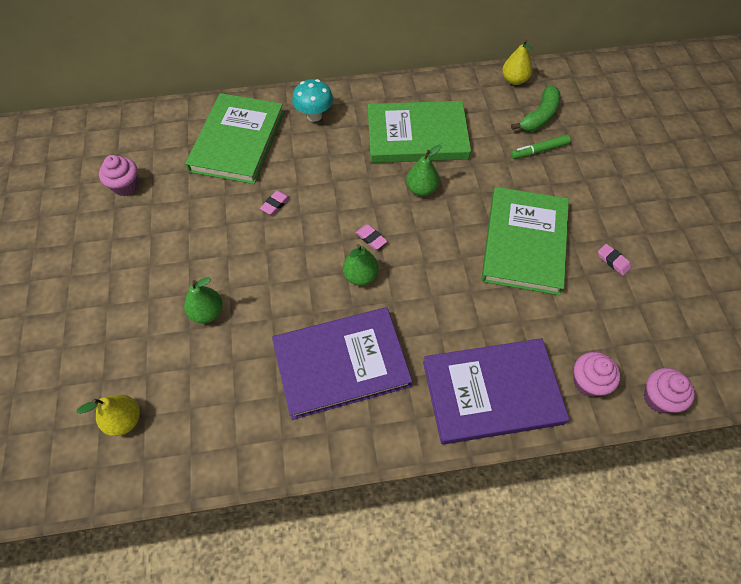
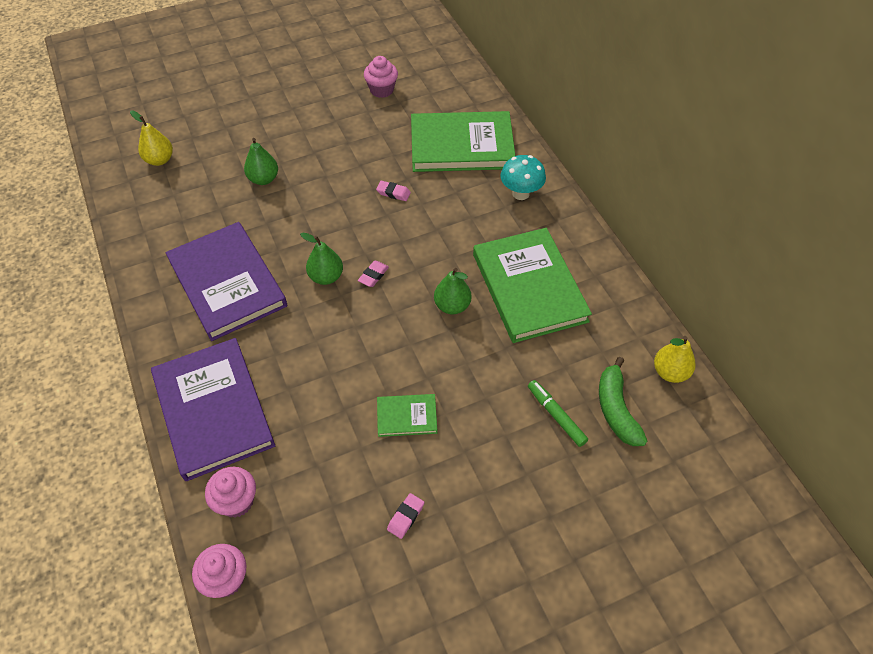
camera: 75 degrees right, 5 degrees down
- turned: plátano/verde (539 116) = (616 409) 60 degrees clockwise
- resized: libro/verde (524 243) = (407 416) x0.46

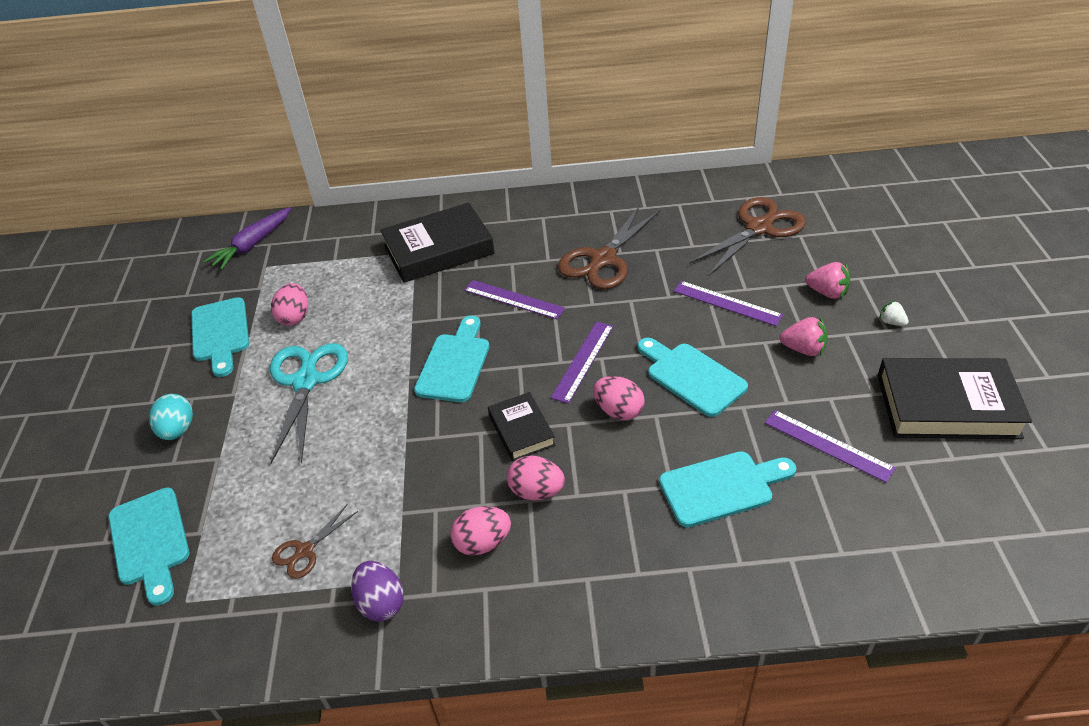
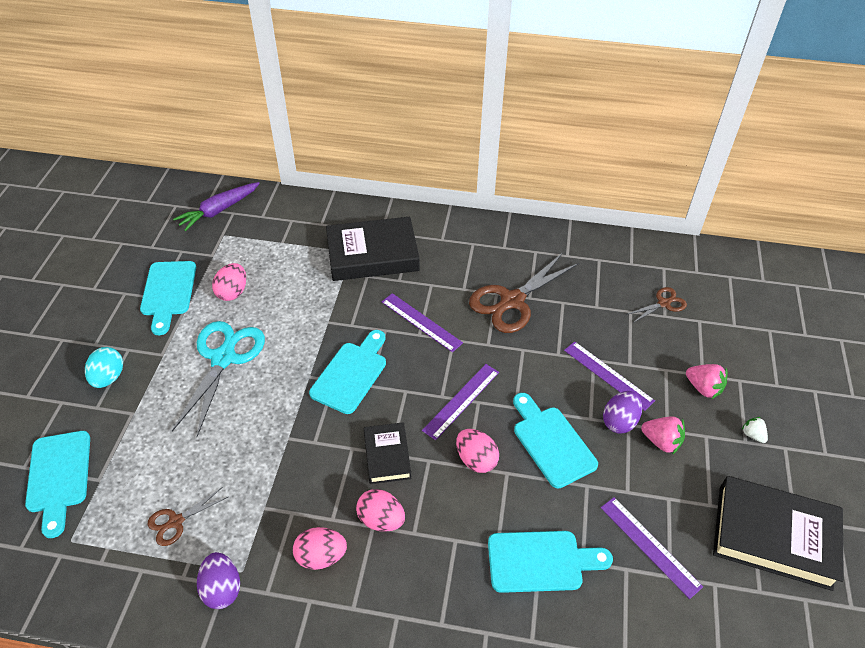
camera: 10 degrees right, 5 degrees up
- added: huevo/morado (619 421)
- resized: tijeras/marrón (759 228) = (663 303) x0.50

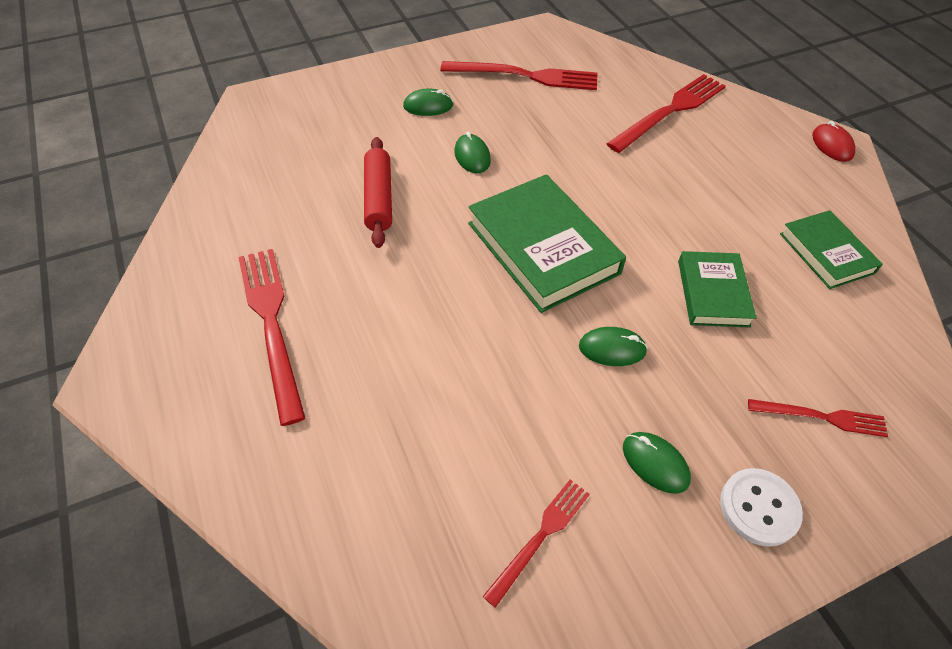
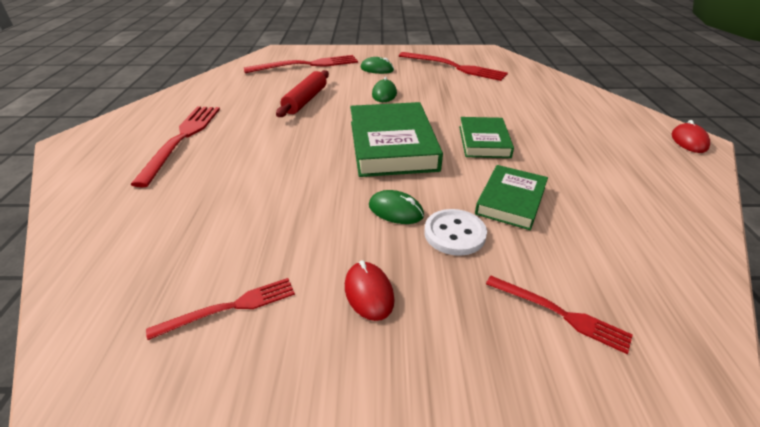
camera: 25 degrees right, 15 degrees down
- moved: tenedor/rojo (670 111) to (306 65)
- moved: botón/blanco (759 508) to (454 234)
- moved: libro/verde (826 253) to (484 141)
- recoloured: ratón/verde (655 463) to ratón/rojo (369 293)

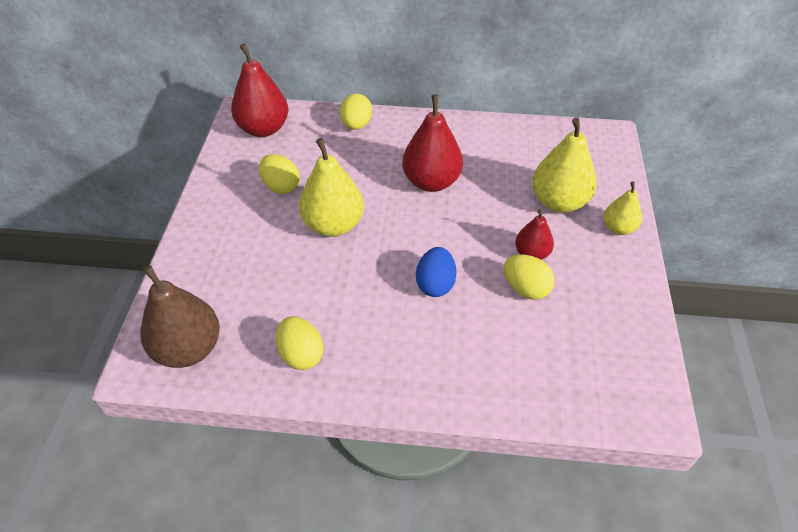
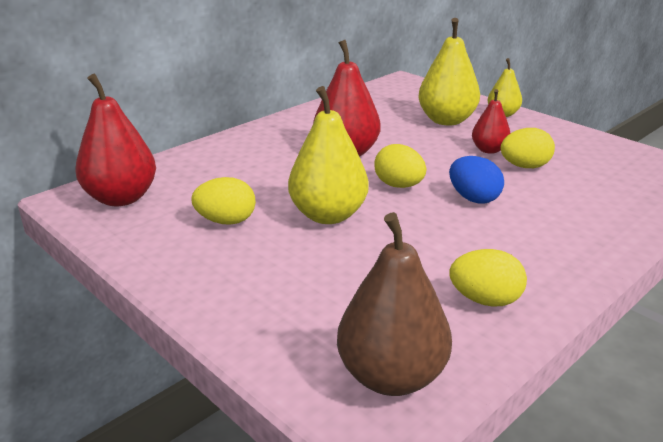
camera: 50 degrees left, 20 degrees down
- moved: huevo/amarillo (356 125) to (399 185)

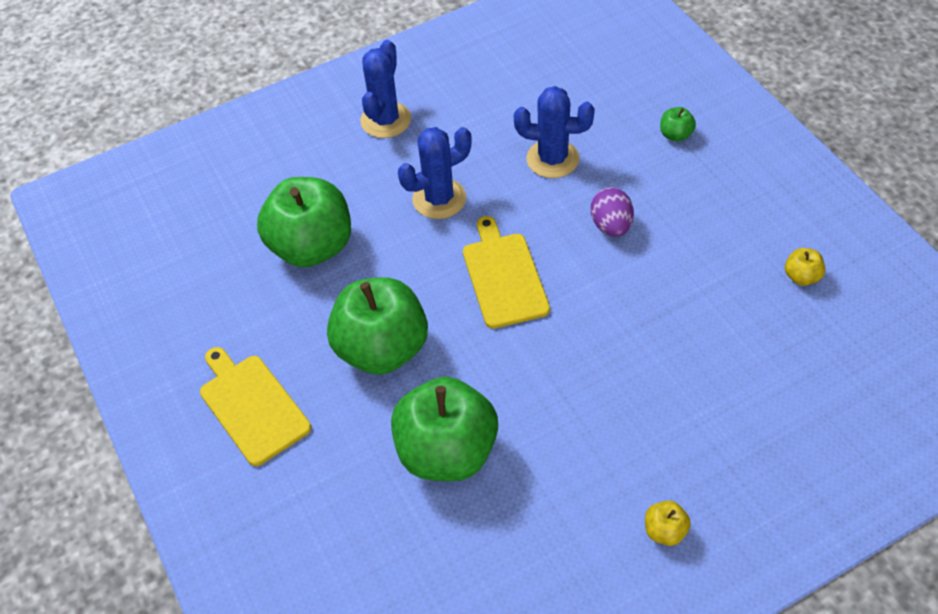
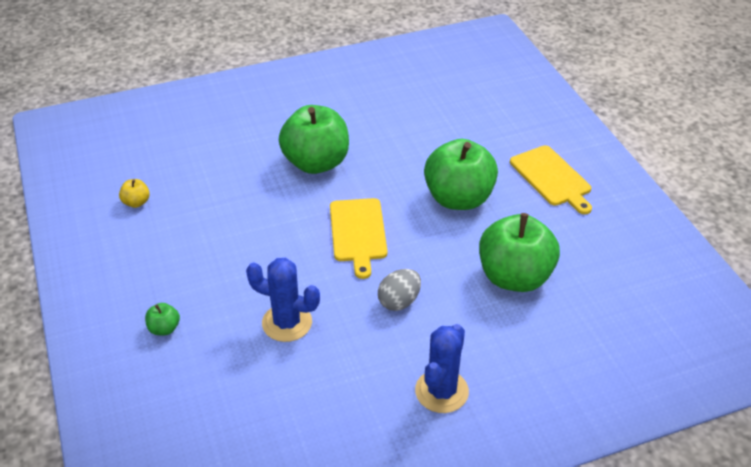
camera: 175 degrees left, 10 degrees down
- removed: huevo/morado (611 226)
- removed: manzana/amarillo (665 531)
- moved: manzana/verde (447 452) to (316 163)
- replaced: cactus/azul (439 199) to huevo/gris (399 301)

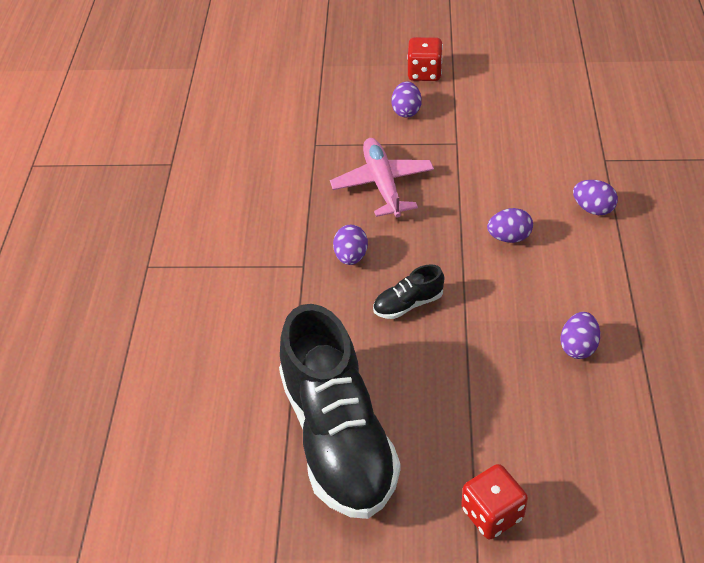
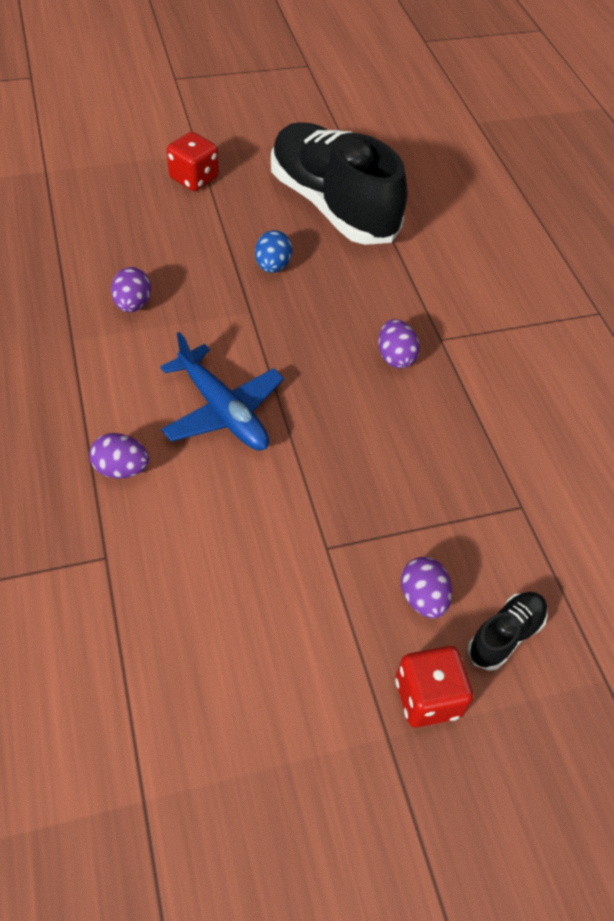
camera: 155 degrees right, 5 degrees up
- removed: avión/rosa (382 184)
- added: huevo/azul (272 266)
- moved: zapato/negro (408 304) to (505 635)
- replaced: huevo/morado (509 237) to avión/azul (222 410)

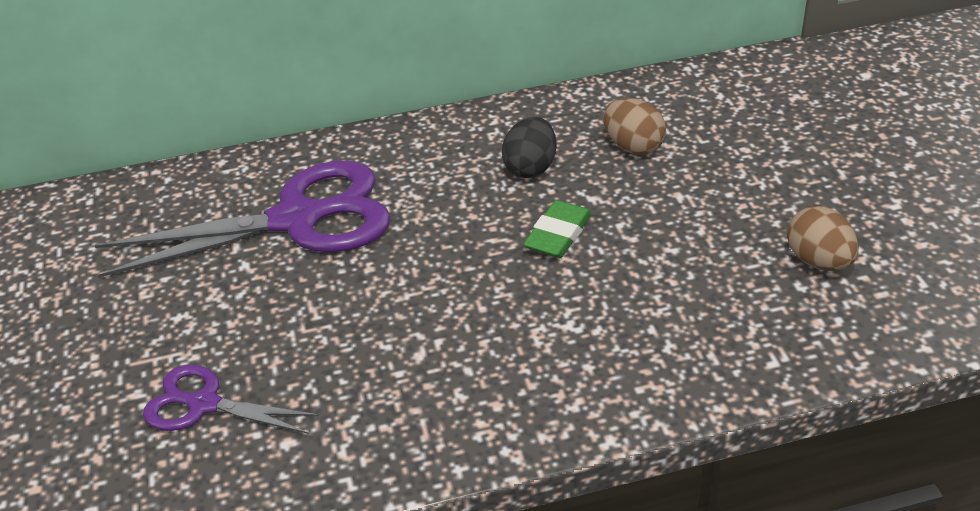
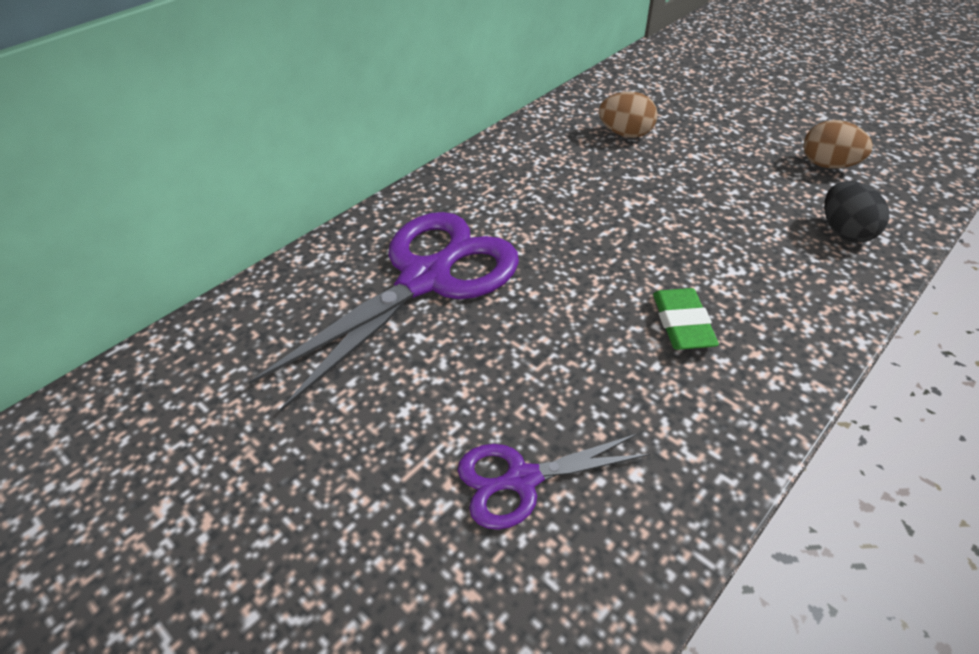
camera: 35 degrees left, 5 degrees up
- moved: huevo/negro (530 168) to (844 232)
- moved: goma de borrar/verde (558 234) to (682 323)

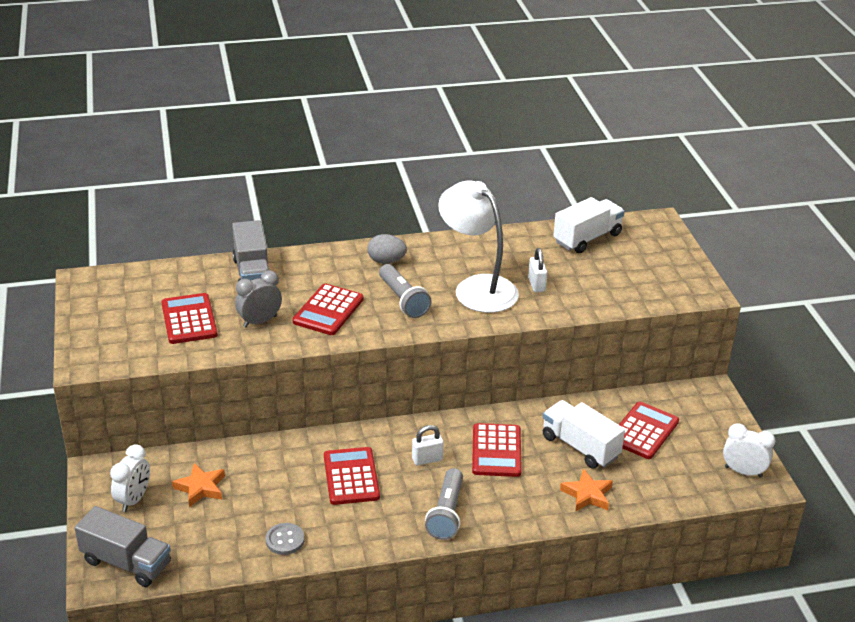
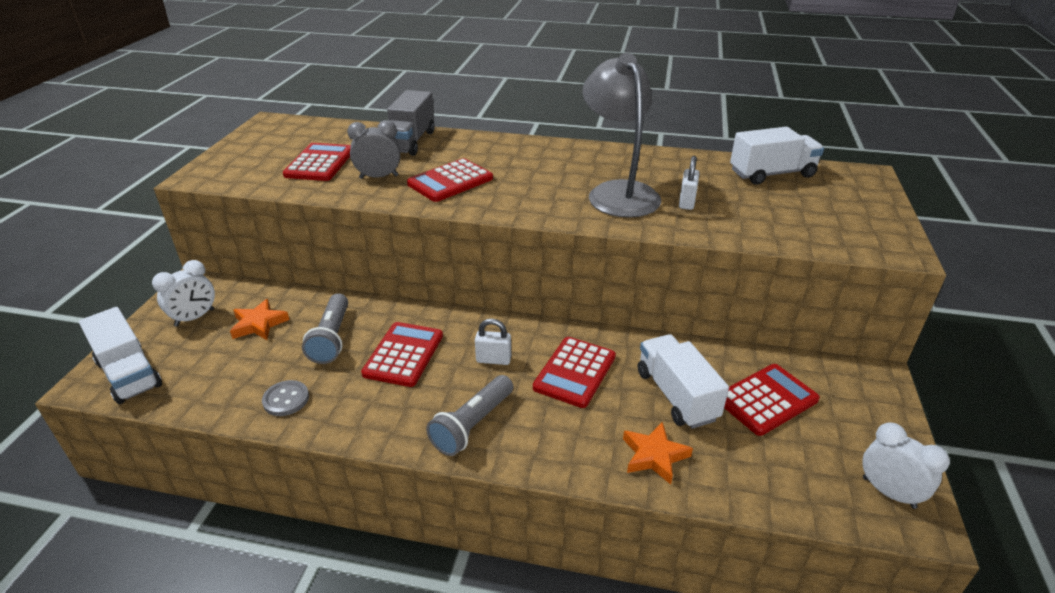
camera: 25 degrees right, 0 degrees up
- removed: huevo/gris (386 261)
- moved: lámpara de mano/gris (403 300) to (332 338)
- recoloured: camión/gris (126 563) to camión/blanco (129 374)
- recoloured: lámpara/blanco (477 287) to lámpara/gris (618 192)

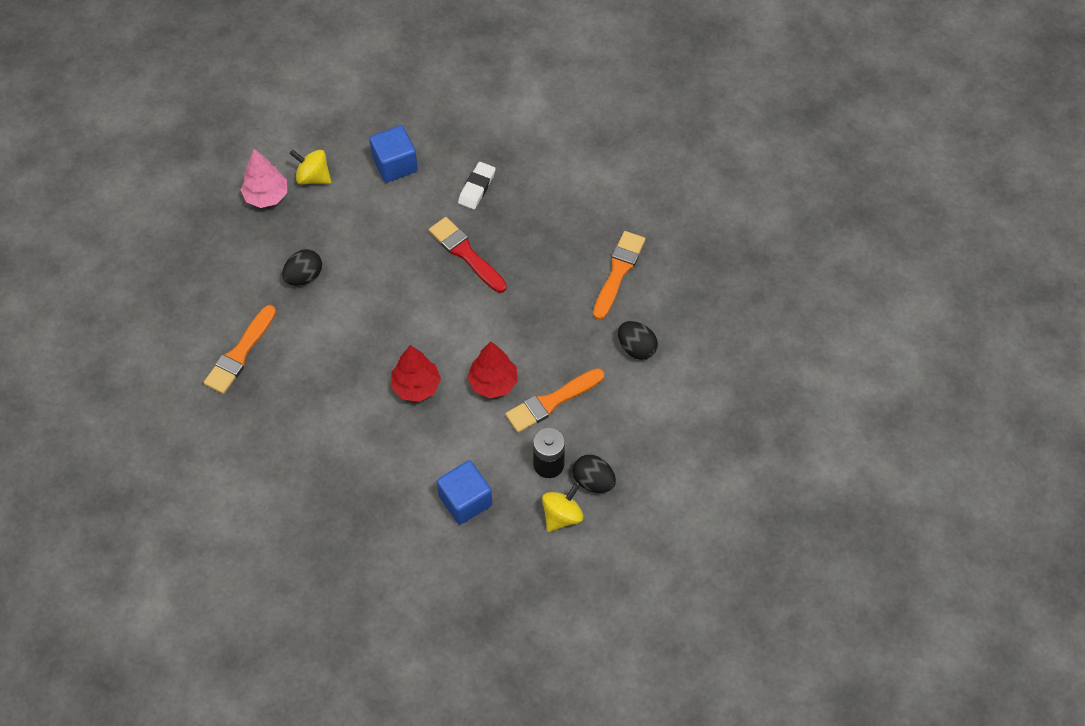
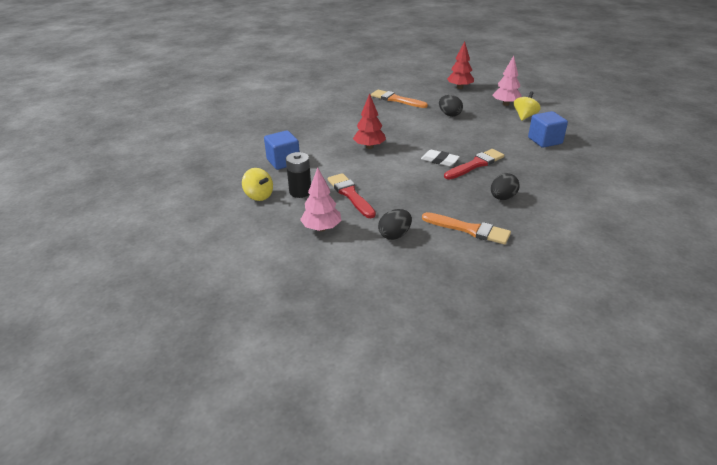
camera: 95 degrees right, 25 degrees down
- added: árbol/rosa (321 228)
- moved: goma de borrar/blanco (477 188) to (439 160)
- moved: árbol/rojo (493 383) to (459 87)
- moved: huevo/negro (593 481) to (502 198)
- recoloured: pincel/naranja (551 402) to pincel/rojo (350 194)

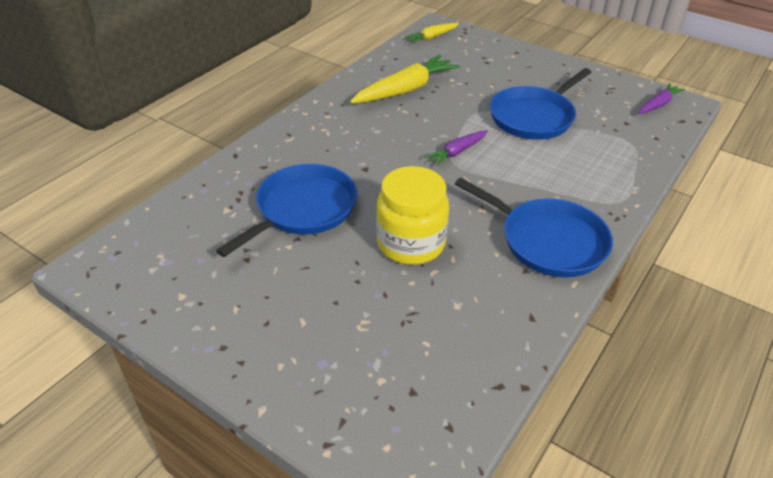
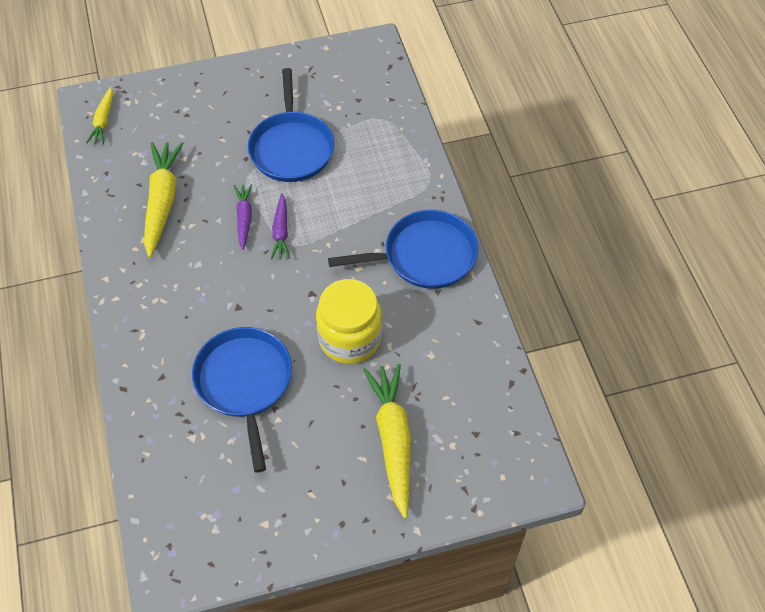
camera: 50 degrees left, 15 degrees up
- added: zanahoria/amarillo (393 440)
- moved: zanahoria/morado (658 104) to (244 218)

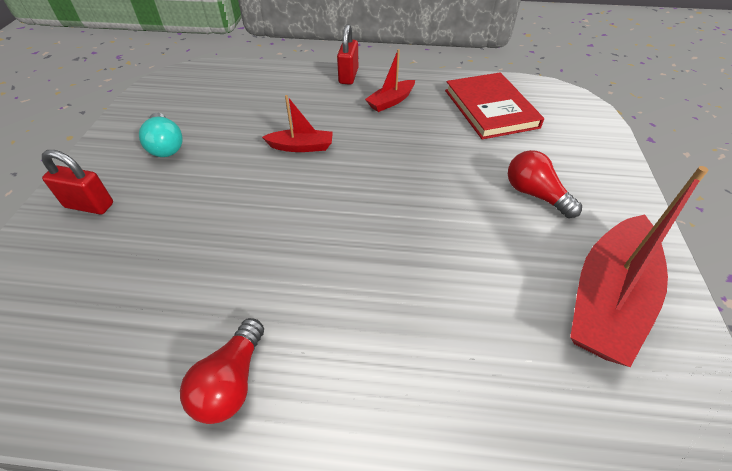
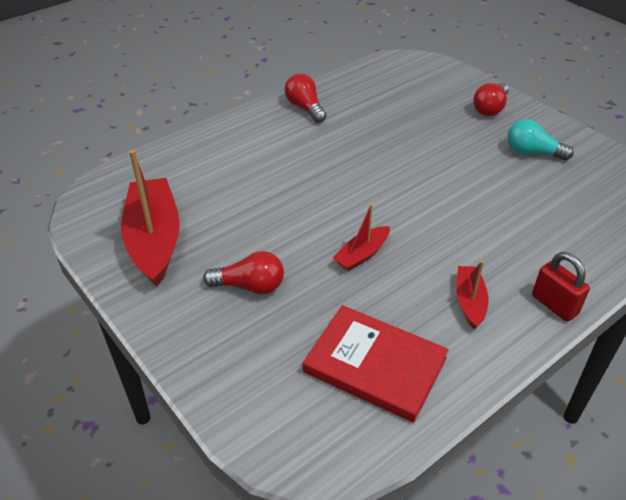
camera: 135 degrees right, 5 degrees down
- moved: barco/rojo (301 147) to (362 254)
- replaced: candado/rojo (89 205) to bombilla/rojo (490 108)

